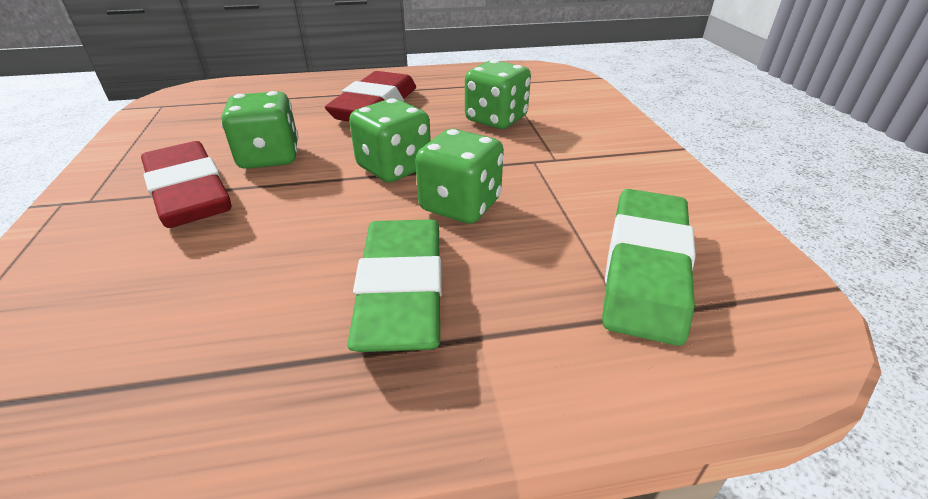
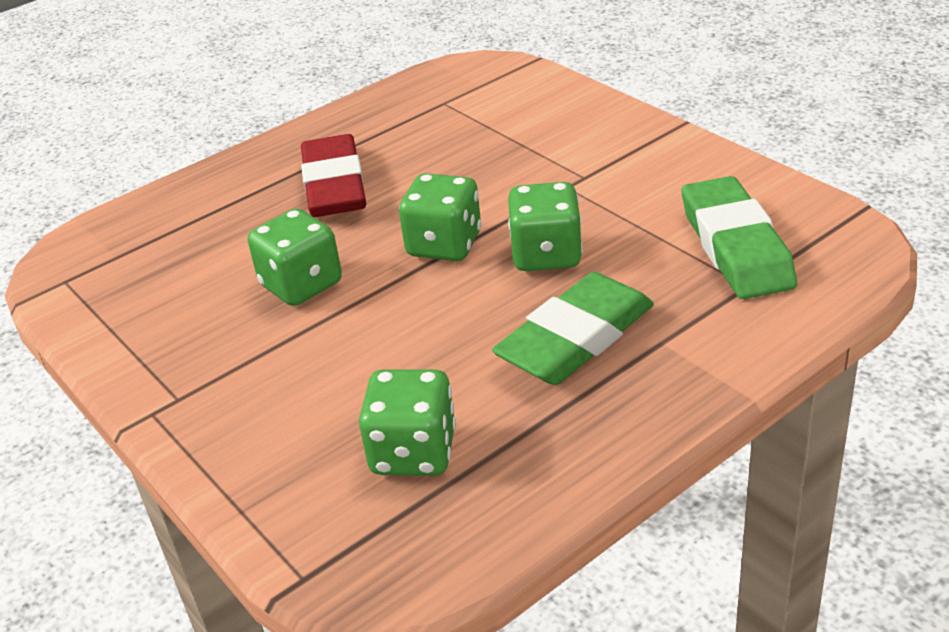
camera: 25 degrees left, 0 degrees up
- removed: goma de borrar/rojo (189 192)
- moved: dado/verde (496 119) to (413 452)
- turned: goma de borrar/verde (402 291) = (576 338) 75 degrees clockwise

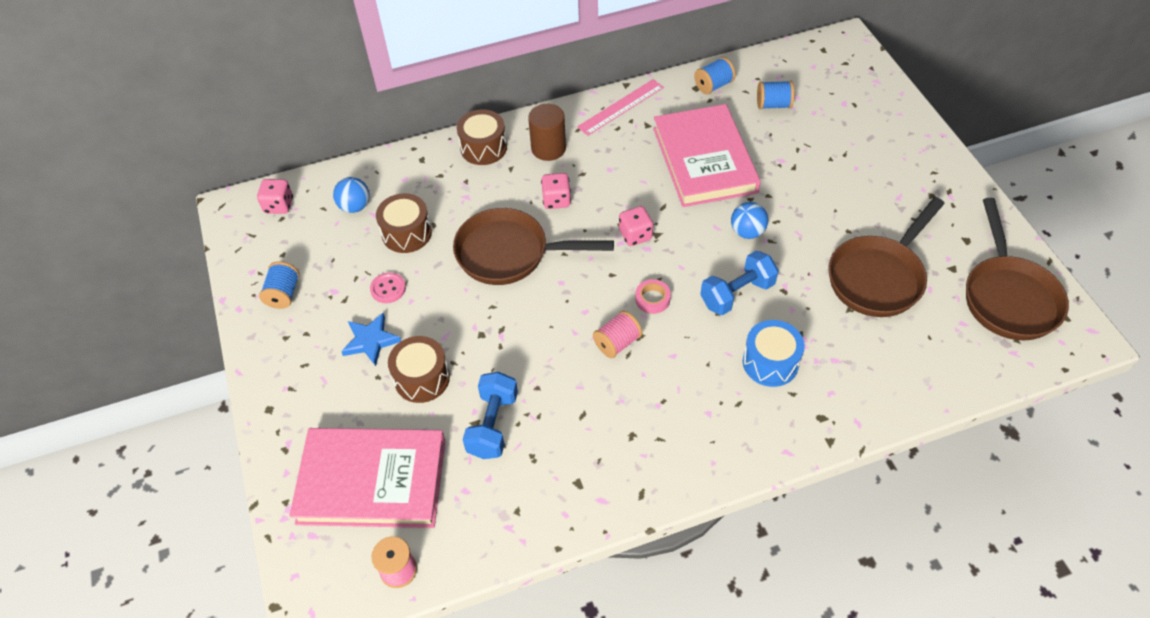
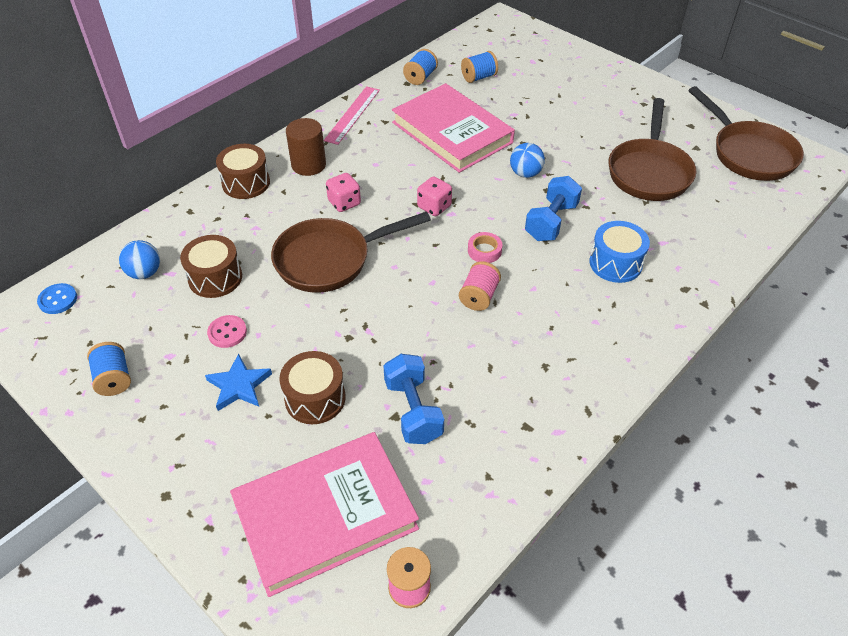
camera: 30 degrees left, 5 degrees down
- replaced: dado/rosa (279 205) to botón/azul (58 300)

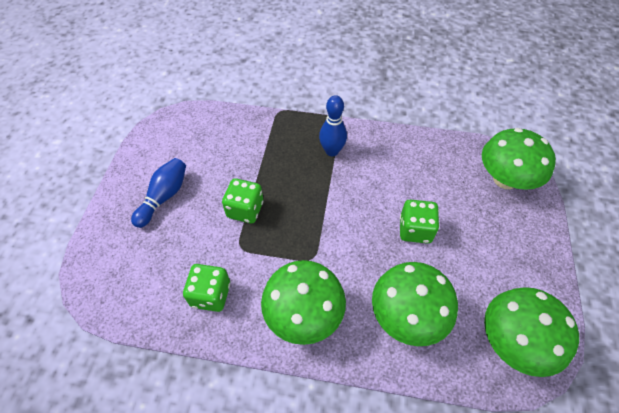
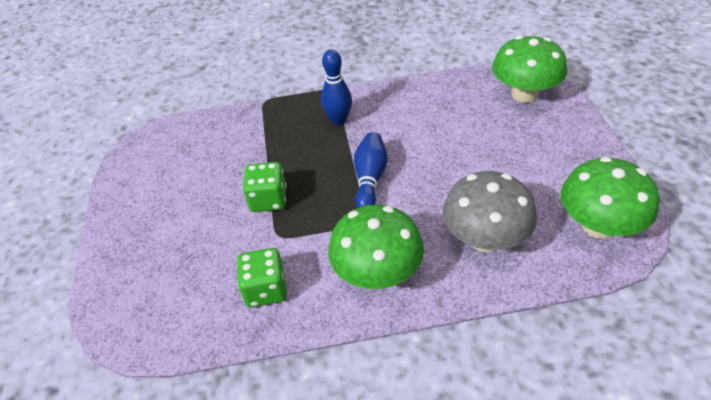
camera: 15 degrees left, 10 degrees down
- removed: dado/verde (415 230)
- moved: bolo/azul (164 197) to (370 179)
- recoloured: seta/verde (407 316) to seta/gris (485 239)

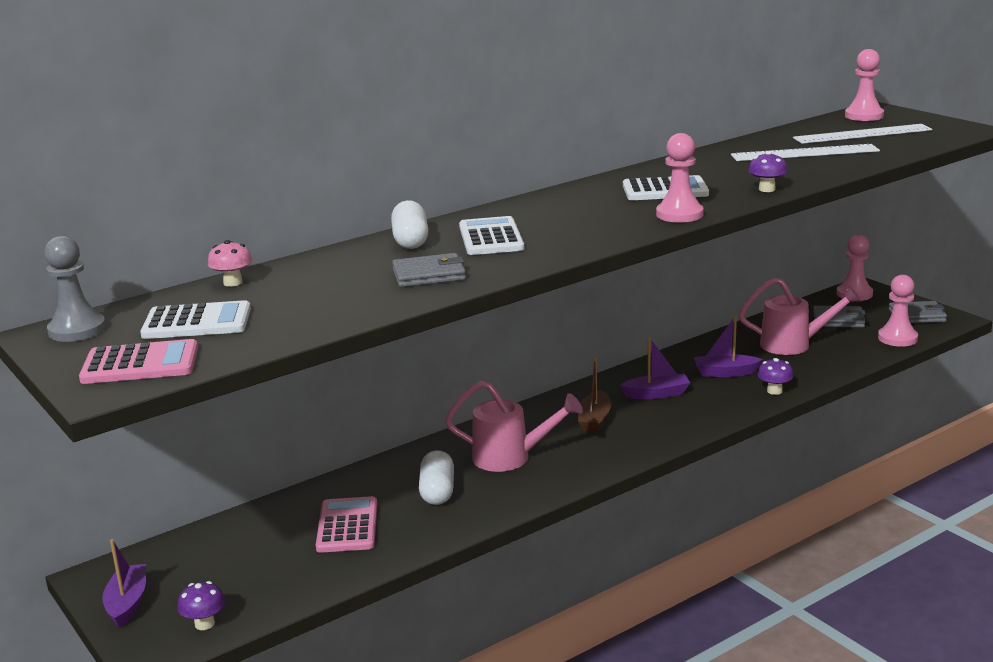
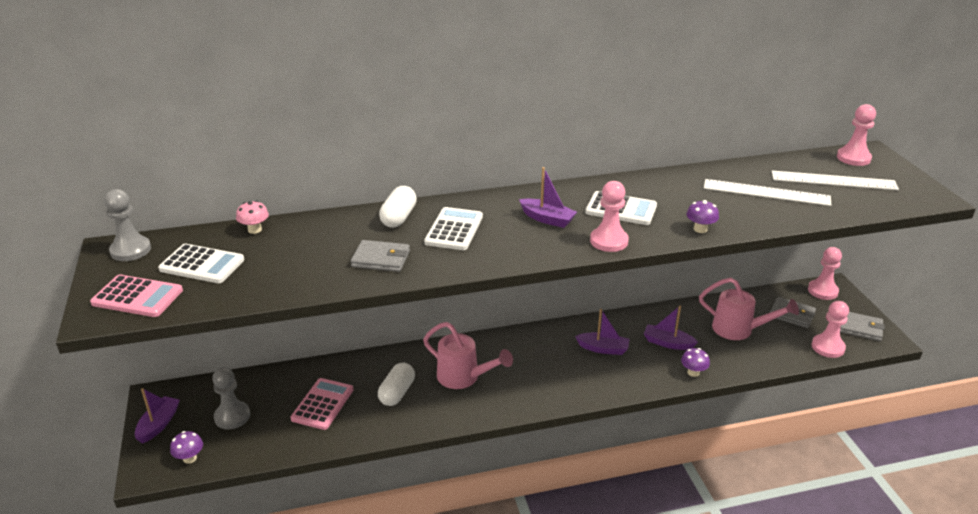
camera: 20 degrees right, 10 degrees up
- removed: barco/marrón (594 420)
- added: peón/gris (232 416)
- added: barco/morado (547 219)

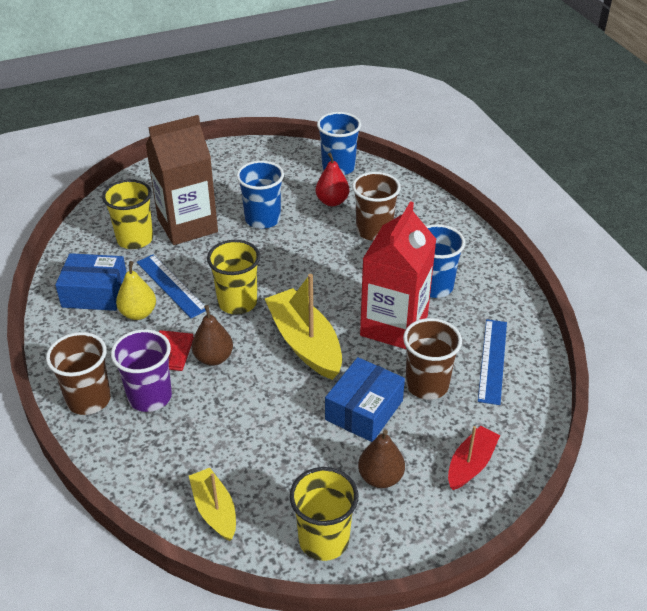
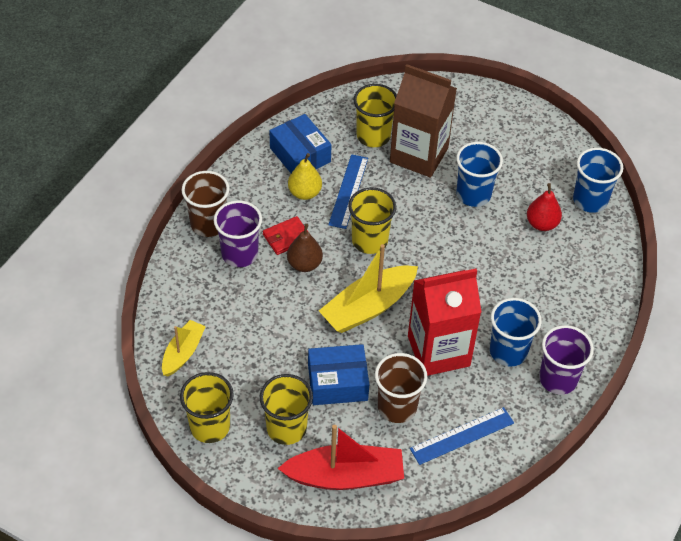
camera: 50 degrees right, 10 degrees up
- removed: vaso/marrón (374 231)
- added: vaso/morado (558 379)
- replaced: pera/marrón (380 477) to vaso/amarillo (286 428)
- turned: barco/amarillo (305 343) = (368 307) 150 degrees counterclockwise
- resized: barco/rojo (471 464) = (345 476) x1.69

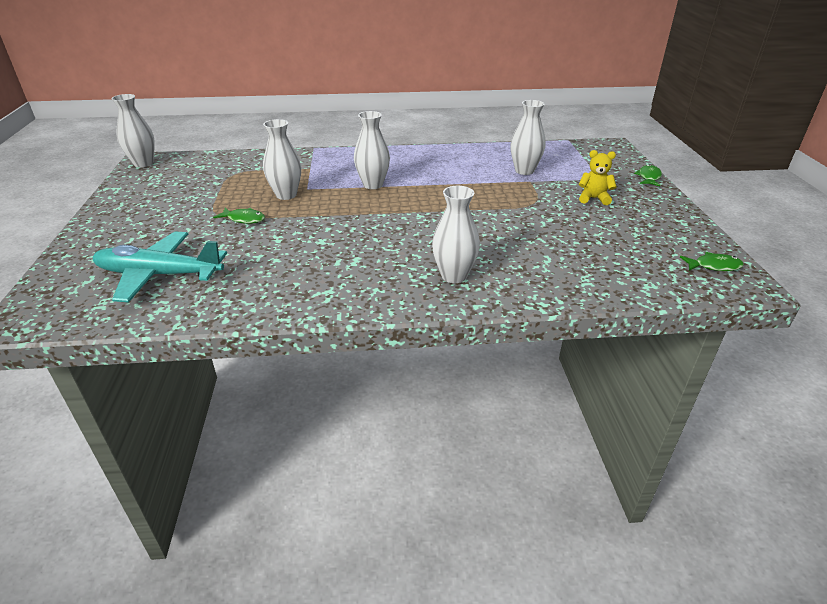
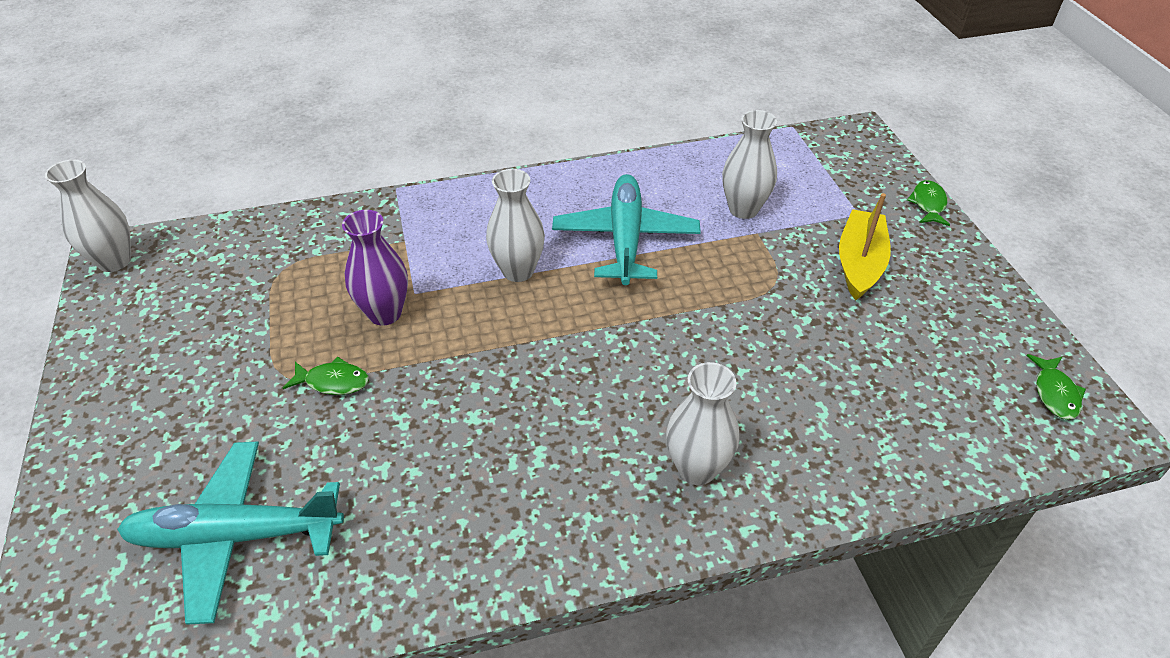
camera: 10 degrees left, 10 degrees up
- added: avión/turquesa (625 239)
- replaced: osito/amarillo (593 198) to barco/amarillo (859 263)
- recoloured: florero/blanco (286 195) to florero/morado (385 313)
- turned: pez/verde (714 266) = (1054 393) 105 degrees clockwise

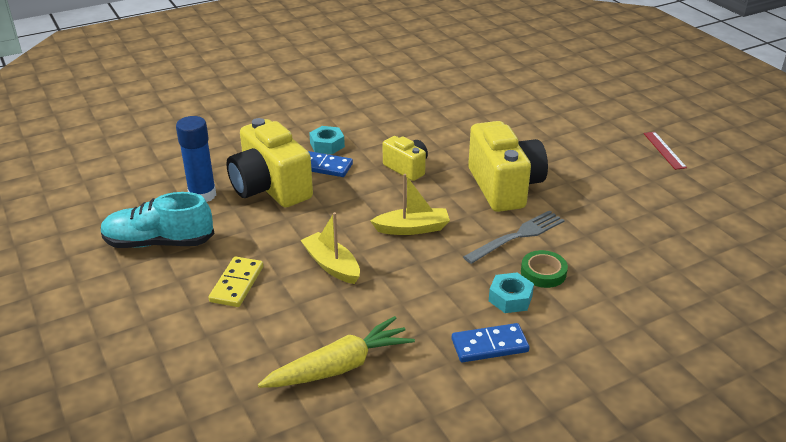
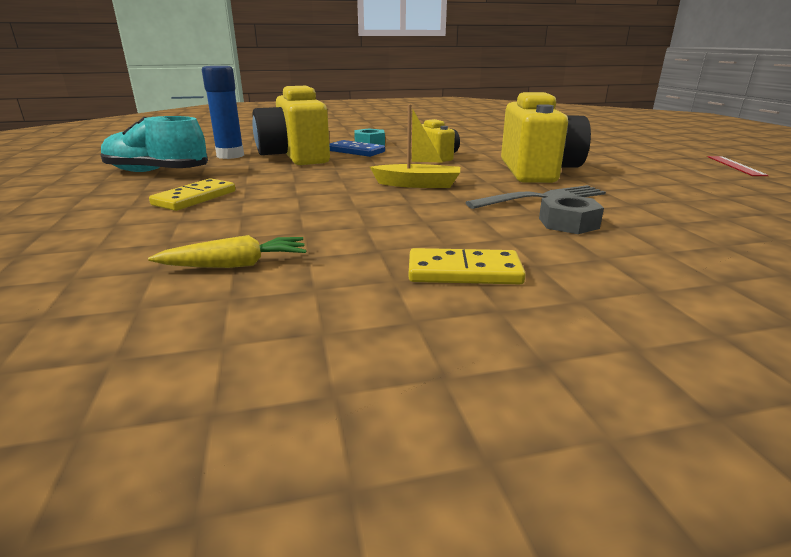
camera: 15 degrees right, 10 degrees down
- removed: barco/amarillo (331 265)
- removed: tuerca/turquesa (510 298)
- replaced: cinta adhesiva/verde (543 272) to tuerca/gris (568 223)
- recoloured: ficha de dominó/azul (489 345) to ficha de dominó/amarillo (464 272)
- resized: zanahoria/amarillo (339 367) = (235 265) x0.63

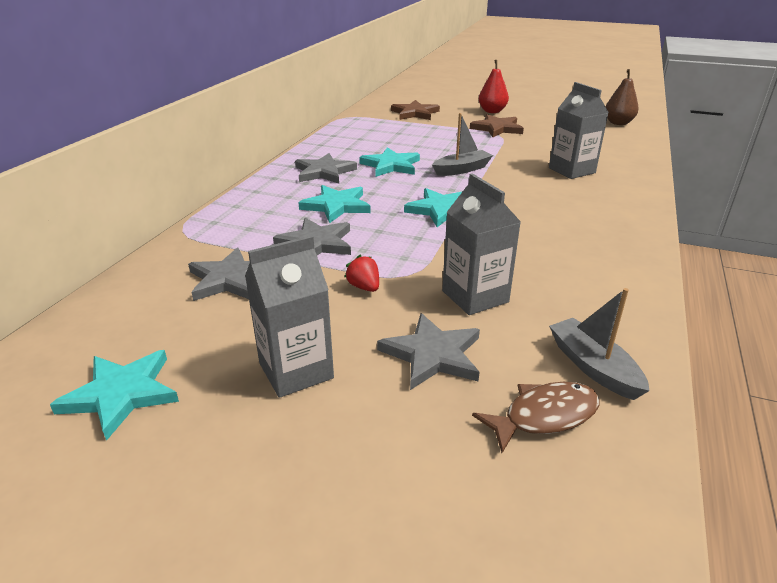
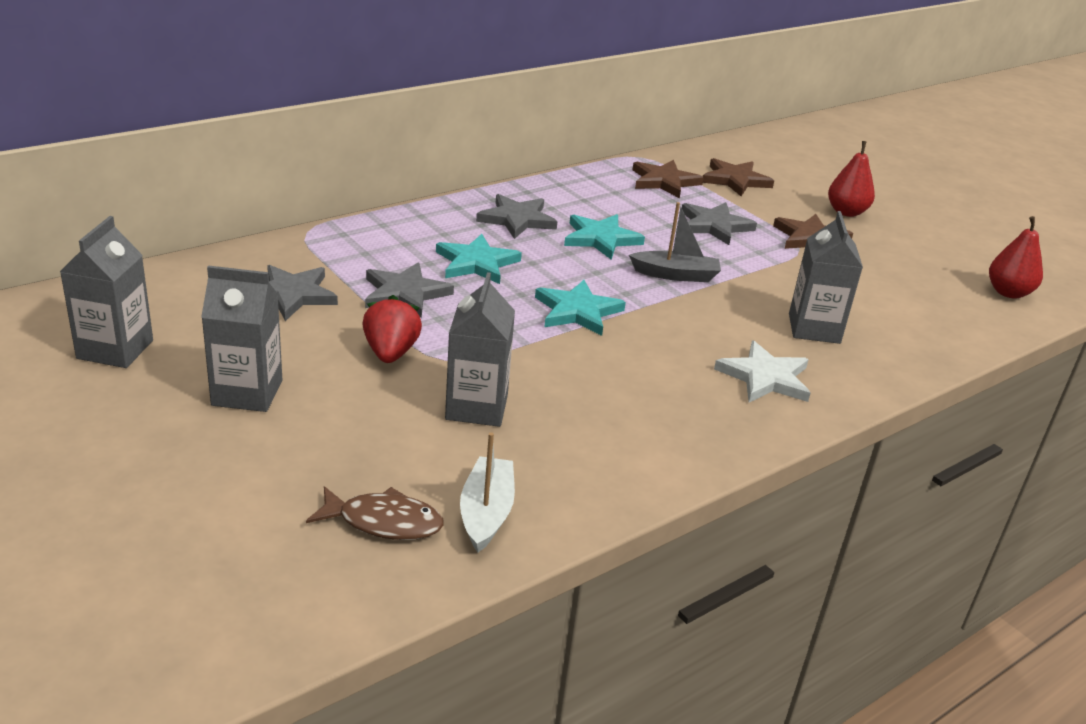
camera: 30 degrees right, 0 degrees up
- added: estrella/marrón (664 181)
- added: estrella/blanco (765 377)
- moved: estrella/gris (433 355) to (714 226)
- replaced: estrella/turquesa (121 394) to cartón de leche/gris (115 349)
- recoloured: barco/gris (593 367) to barco/blanco (486 513)
- recoloured: pera/marrón (618 123) to pera/rojo (1008 292)
- resized: fresa/rojo (364 287) = (391 353) x1.58

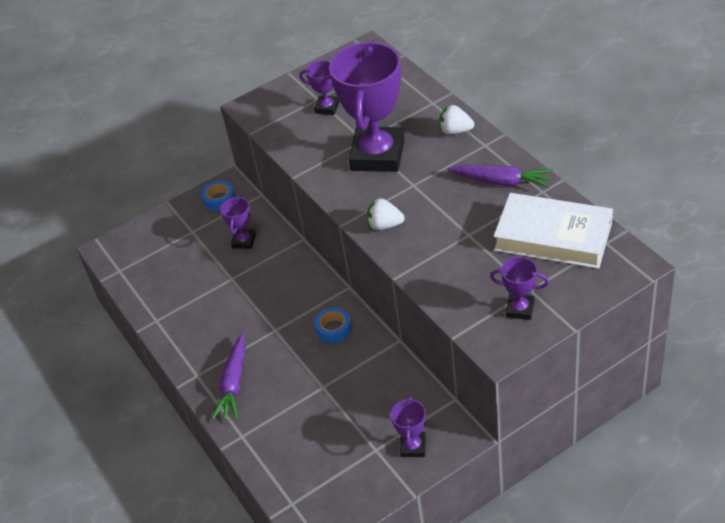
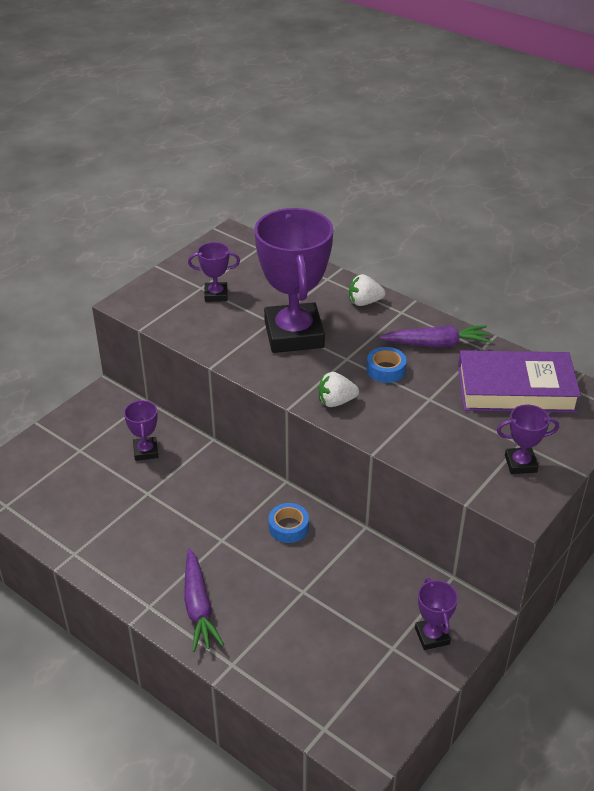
camera: 25 degrees left, 5 degrees down
- moved: cinta adhesiva/azul (219 199) to (386 370)
- recoloured: libro/blanco (553 237) to libro/morado (515 389)

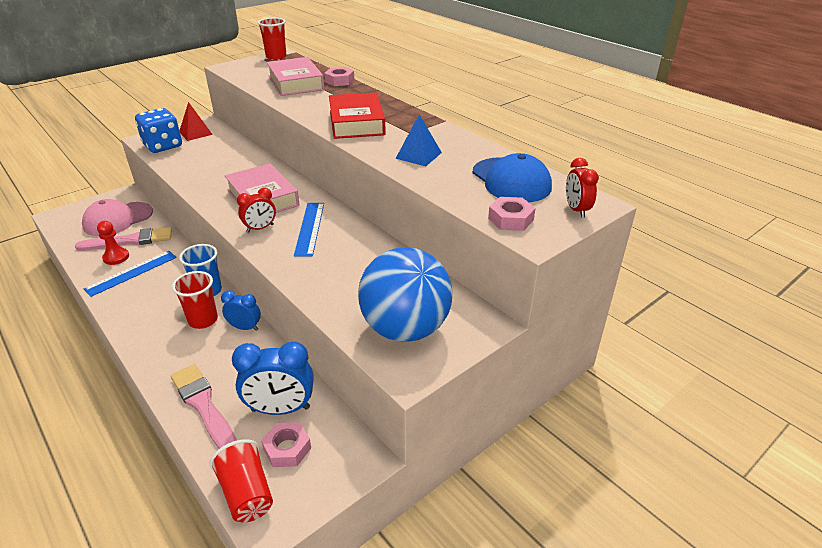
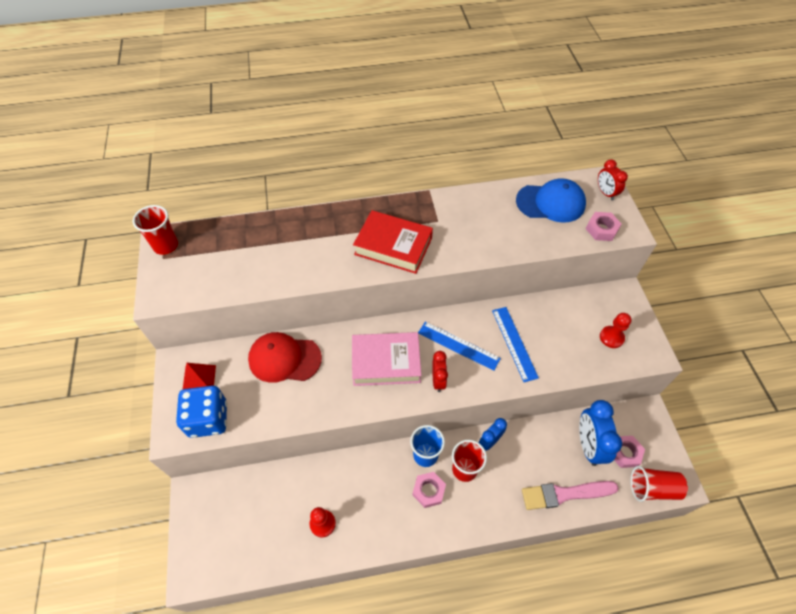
camera: 60 degrees left, 20 degrees up
- removed: pincel/rosa (130 241)
- removed: gorra/rosa (118 219)
- removed: libro/rosa (295 83)
- removed: pirámide/azul (418 155)
- added: gorra/rojo (284 359)
- moved: regla/azul (131 273) to (514 343)
- moved: tuerca/rosa (339 81) to (428 491)
- replaced: pelota/azul (405 328) to peón/rojo (611 337)
- turned: despertador/azul (280 409) = (588 445) 150 degrees clockwise
- turned: despertador/rojo (576 210) = (605 193) 45 degrees clockwise

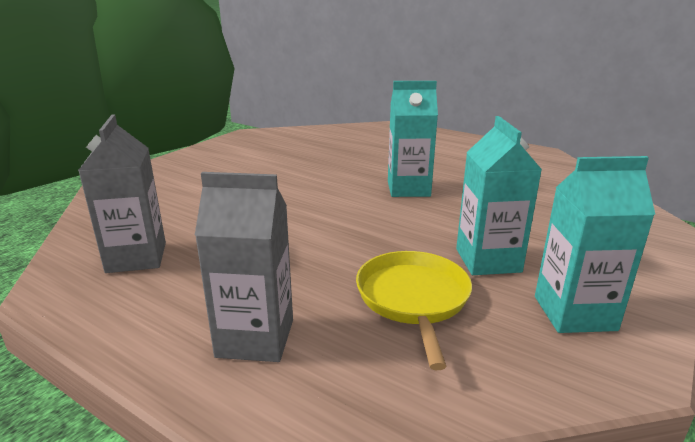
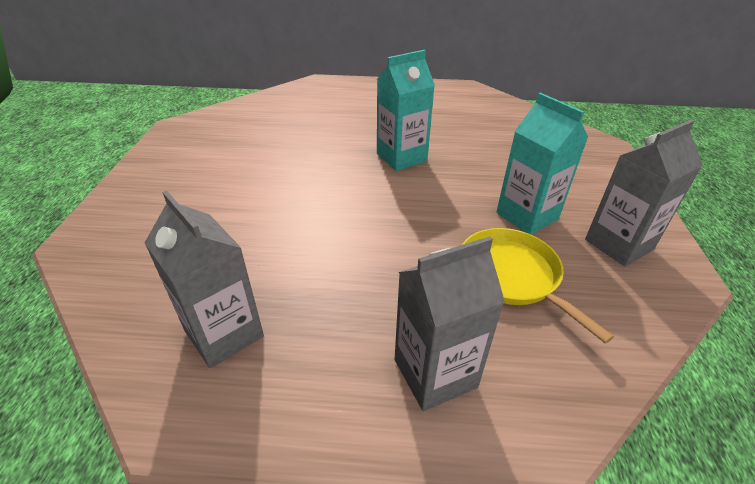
camera: 30 degrees left, 15 degrees up
- recoloured: cartón de leche/turquesa (574 313) to cartón de leche/gris (618 244)

